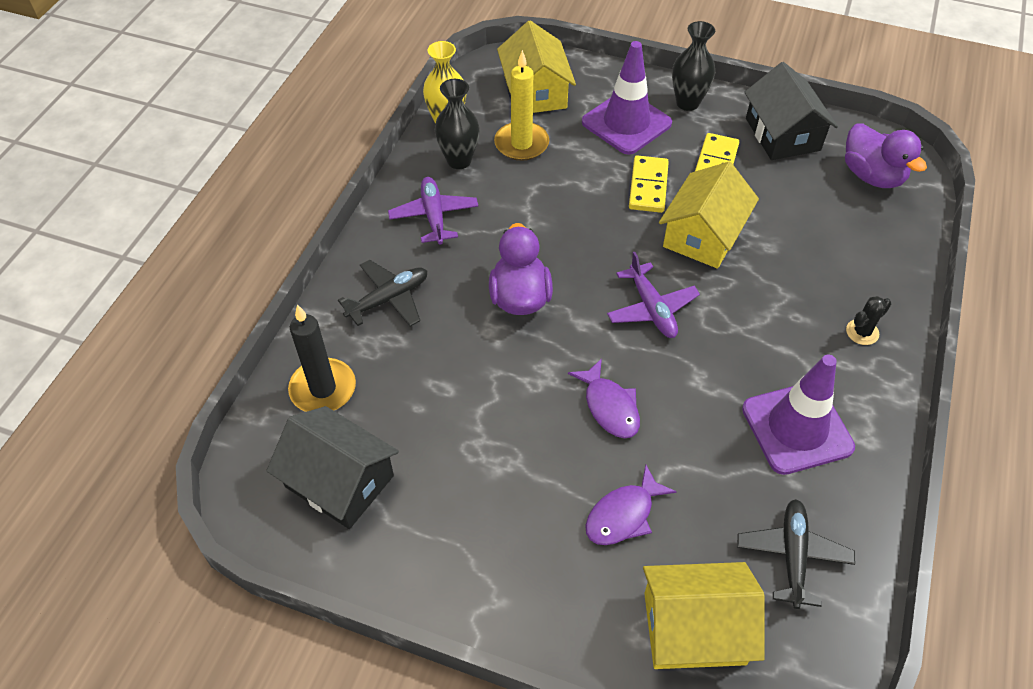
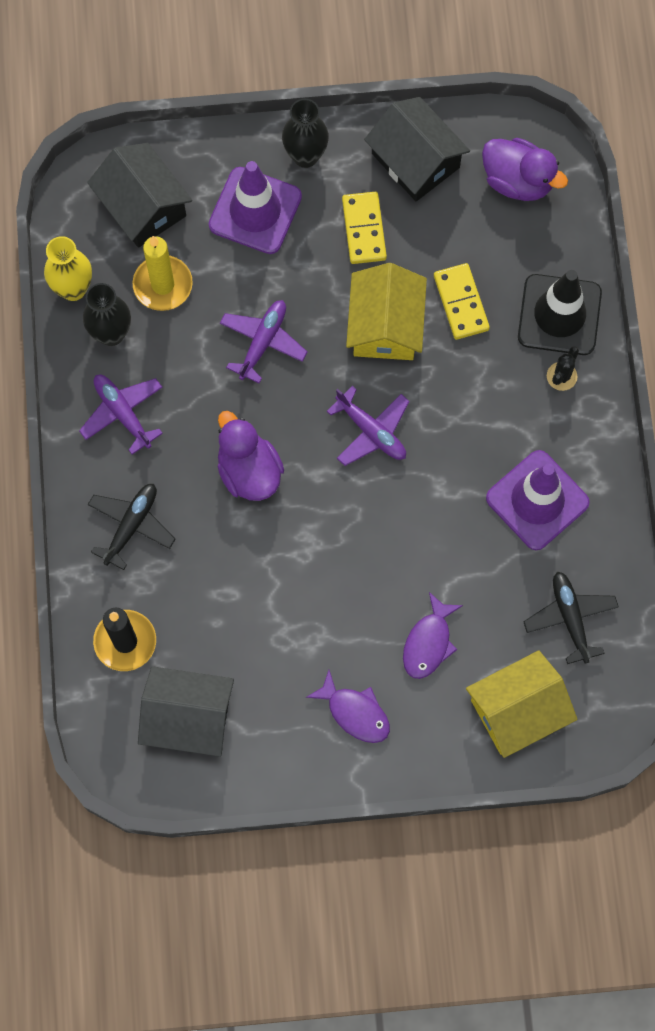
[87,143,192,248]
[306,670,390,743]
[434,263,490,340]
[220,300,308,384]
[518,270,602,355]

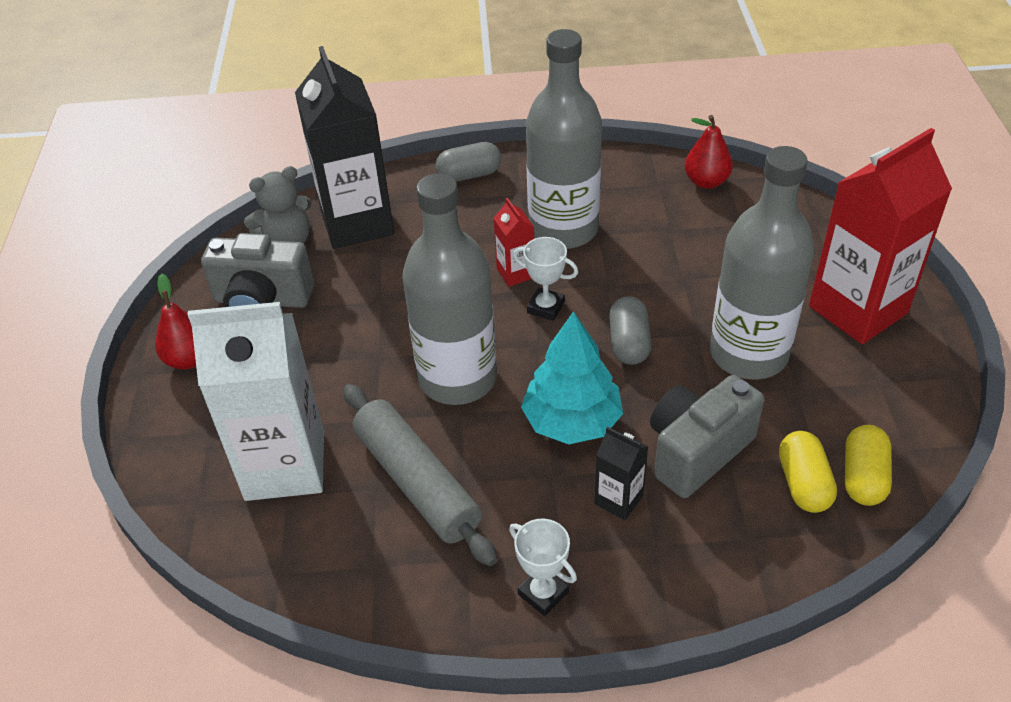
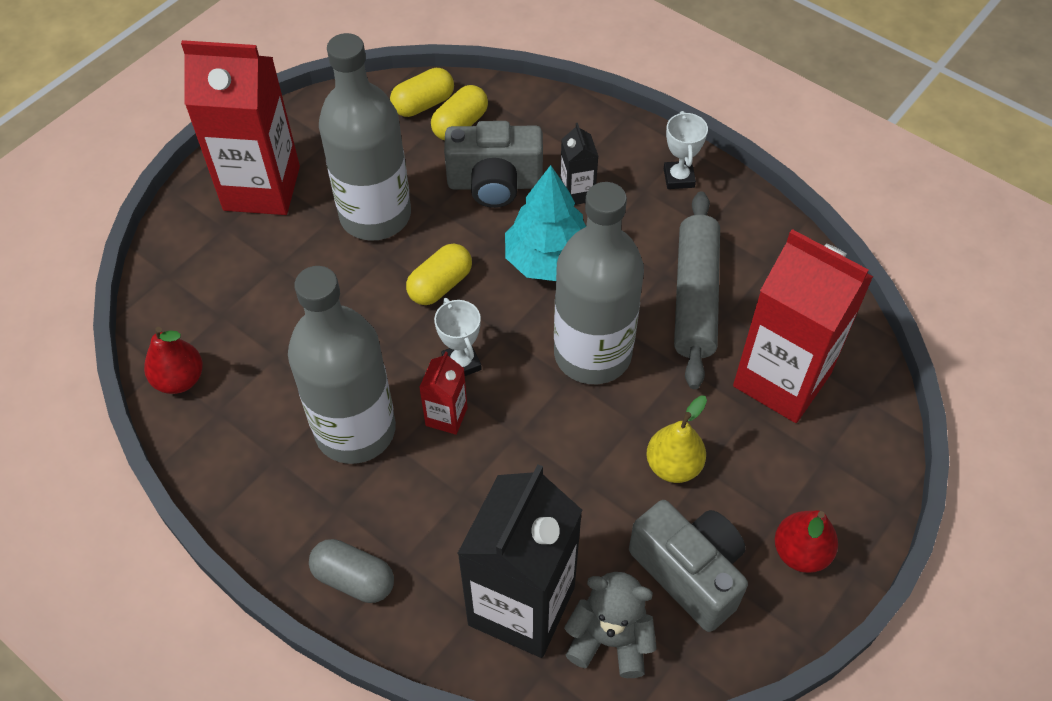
[733,229,874,423]
[406,243,472,305]
[646,396,707,483]

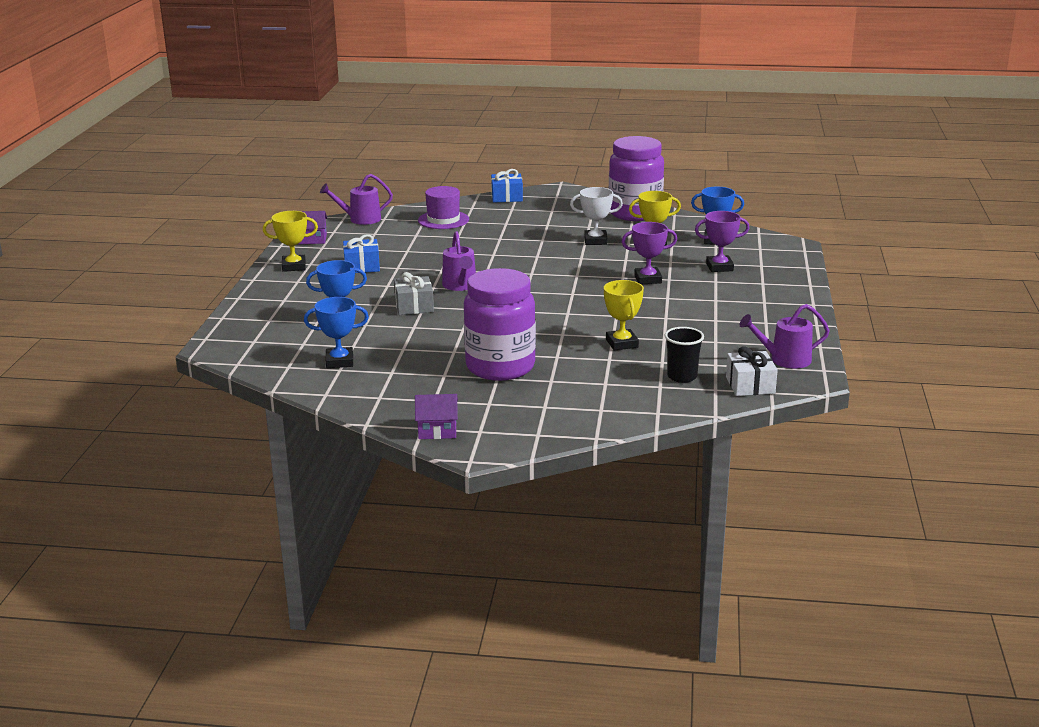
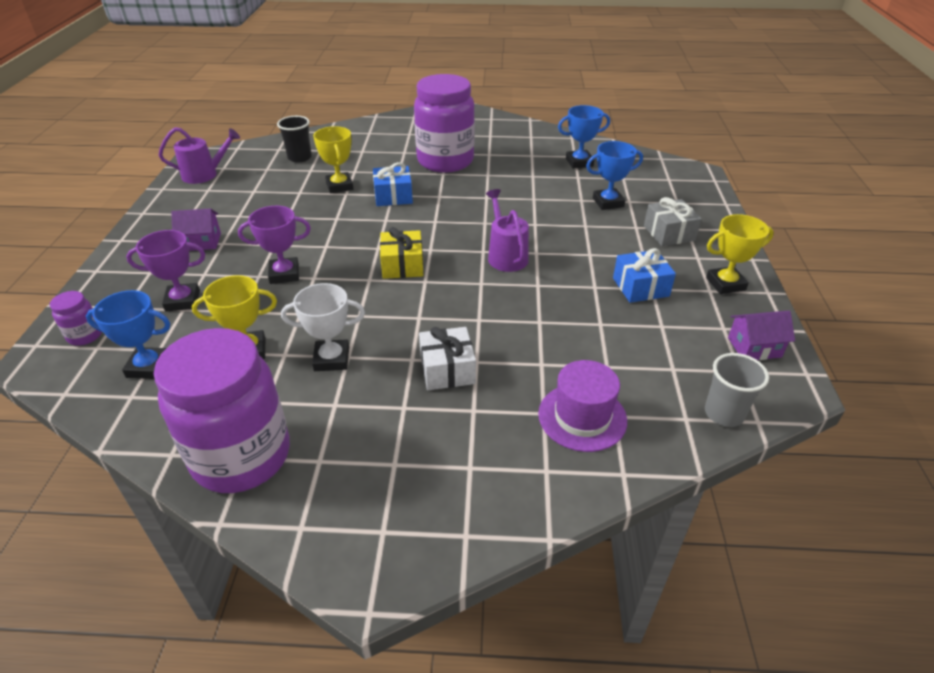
[705,353,769,427]
[644,197,702,246]
[171,209,221,251]
[373,162,413,206]
[419,327,476,390]
[50,291,102,346]
[380,227,423,279]

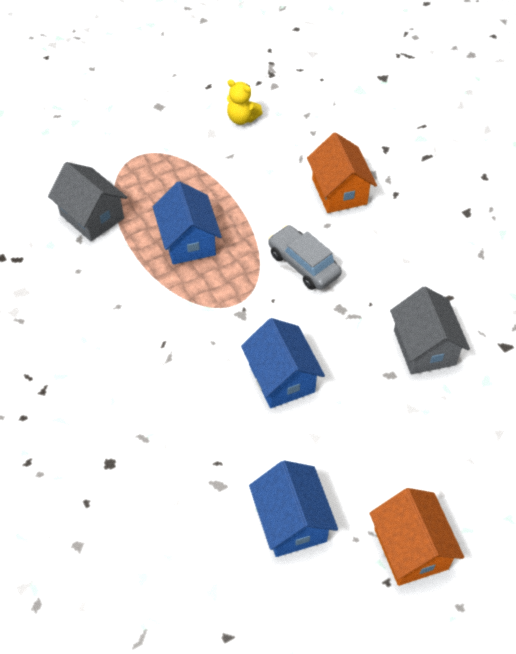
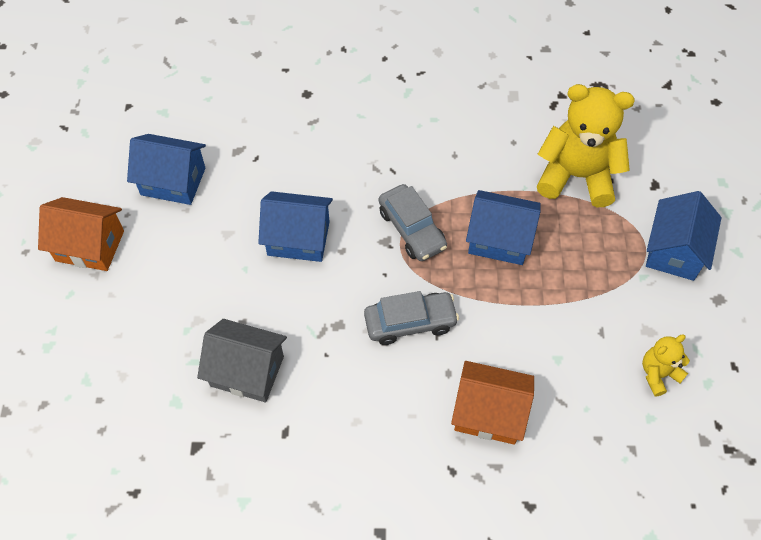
[537,84,635,207]
[379,184,447,261]
[646,191,721,281]

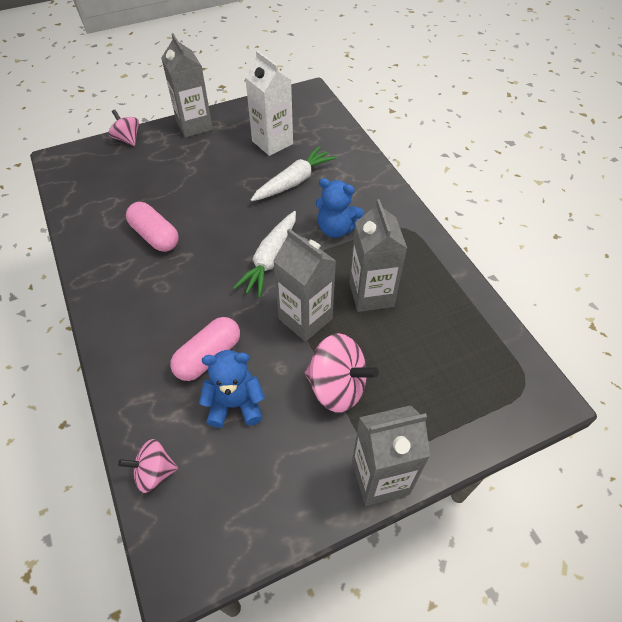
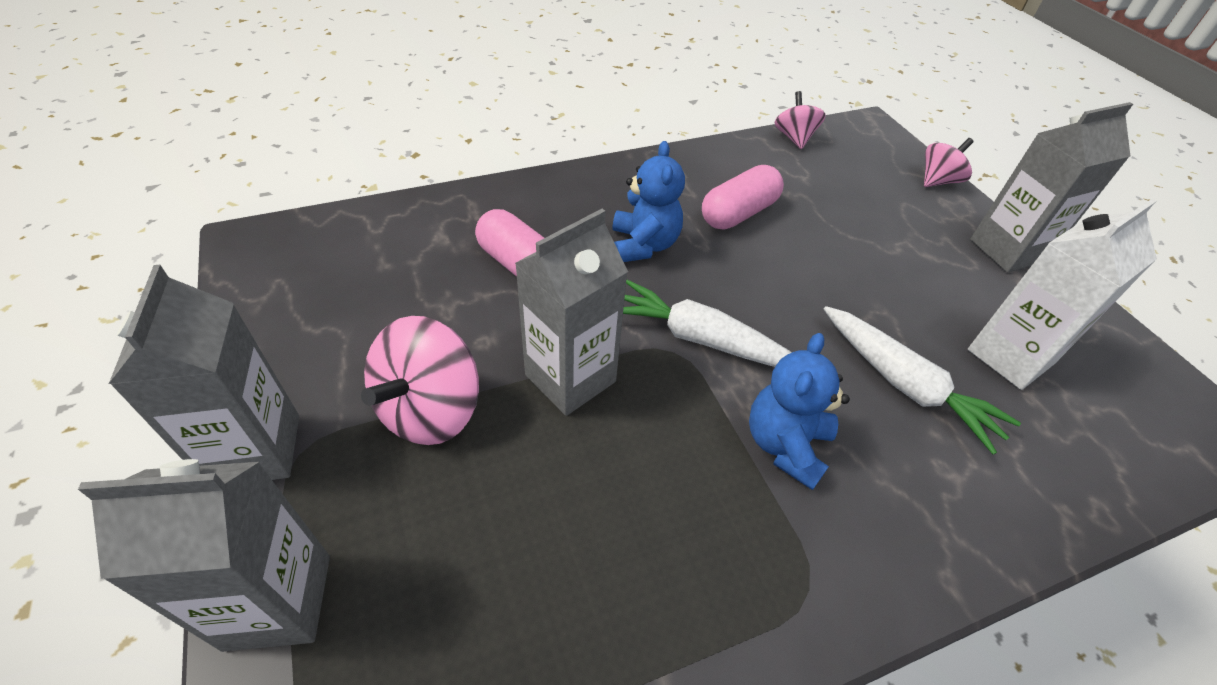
[775,91,826,149]
[612,141,685,262]
[78,459,330,652]

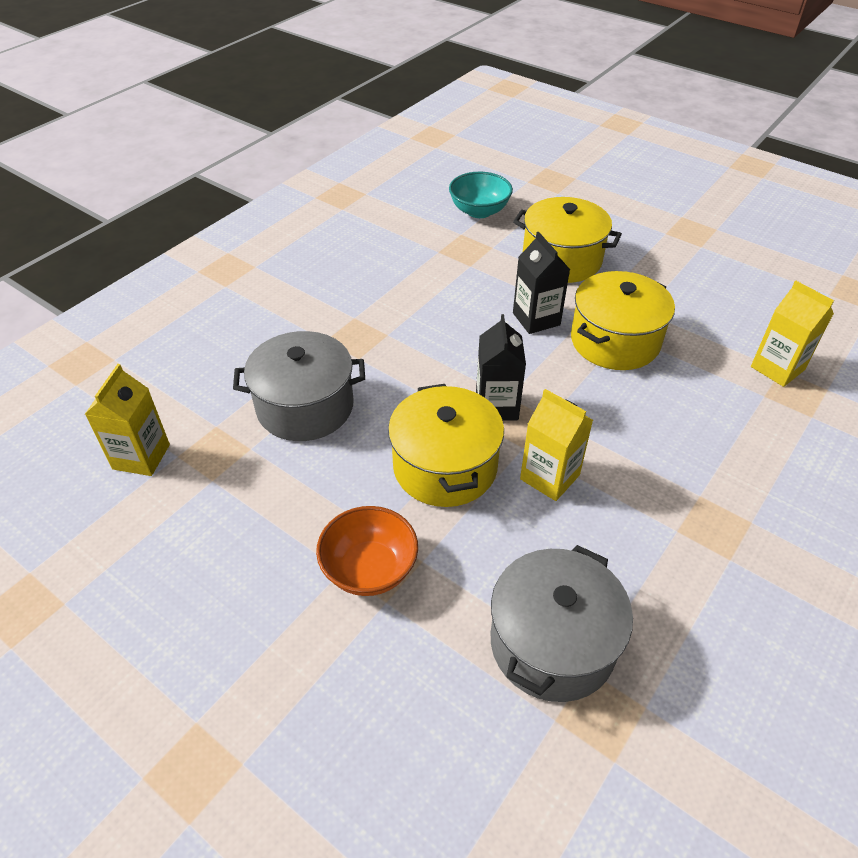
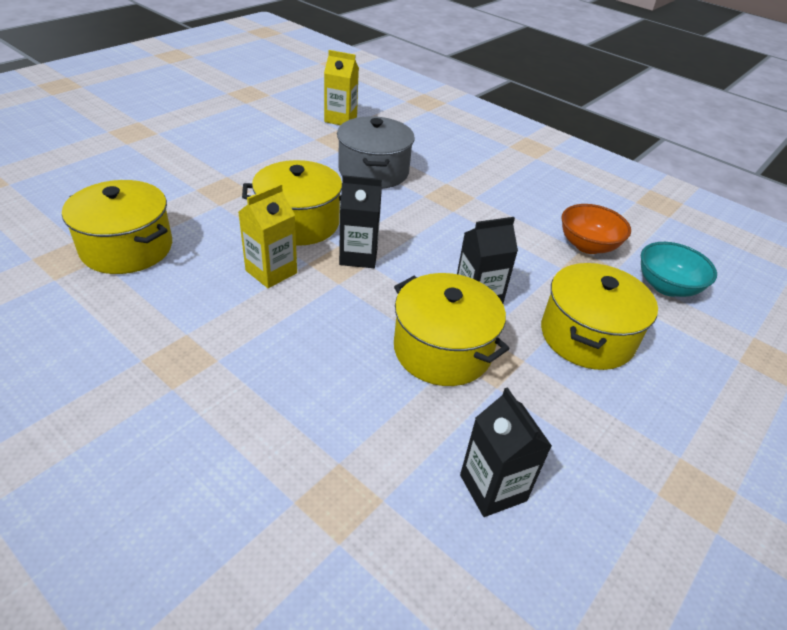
[562,204,631,254]
[62,180,172,274]
[751,281,834,387] (first image)
[460,387,552,517]

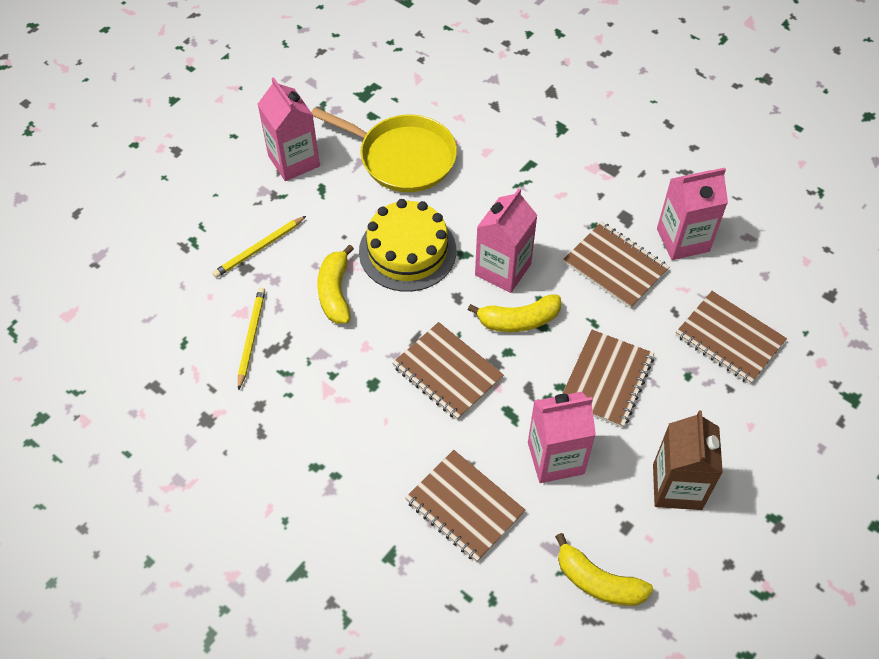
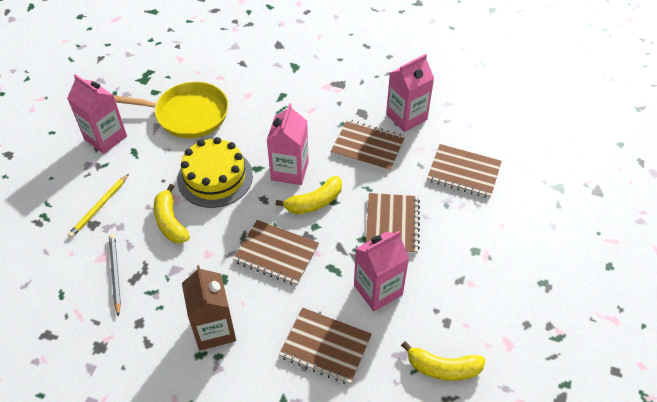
[109,234,121,316]
[182,265,236,350]

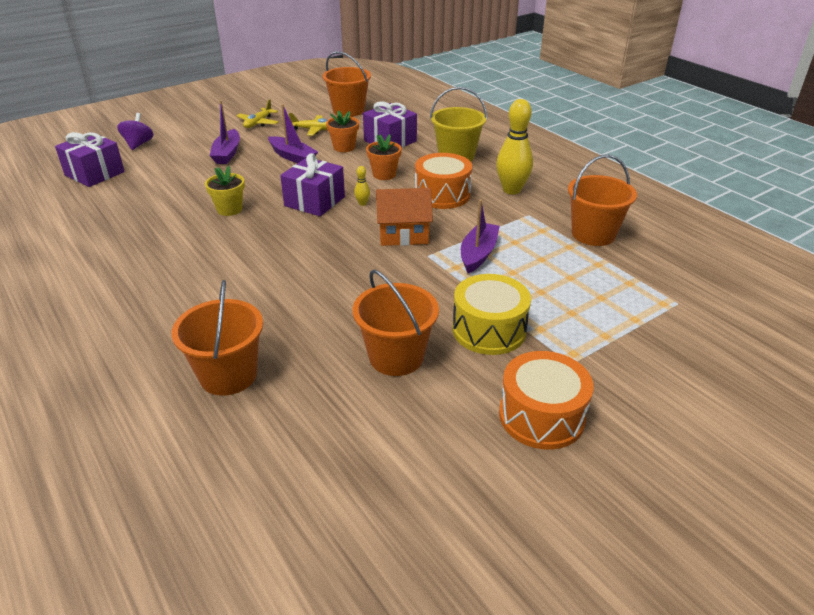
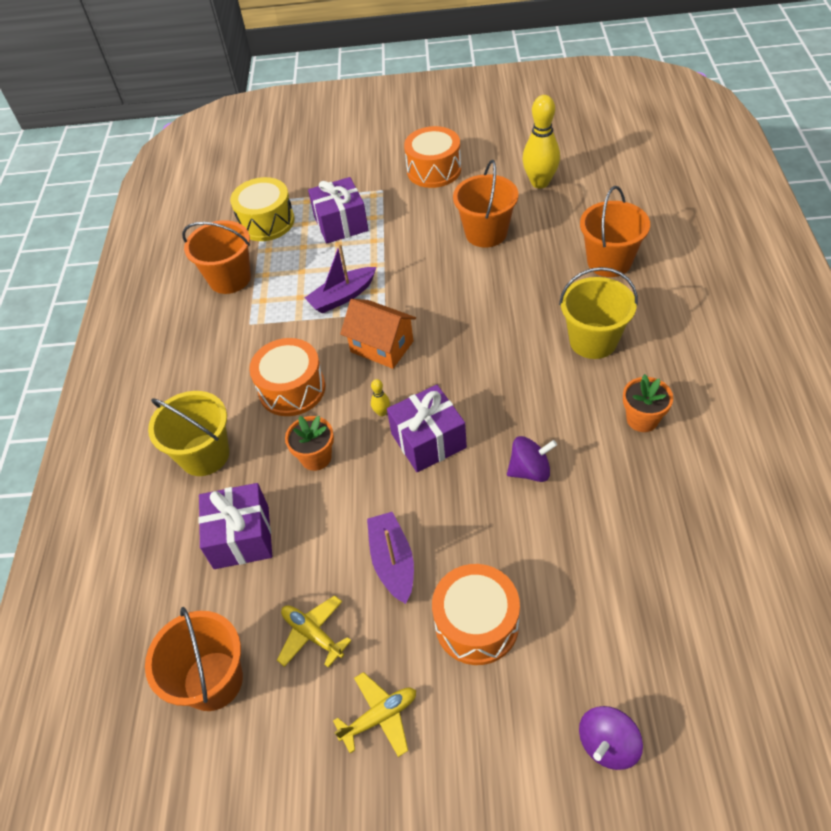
[308,177,368,243]
[507,436,557,482]
[432,564,520,665]
[623,374,673,432]
[230,177,295,241]
[522,95,560,188]
[559,267,638,359]

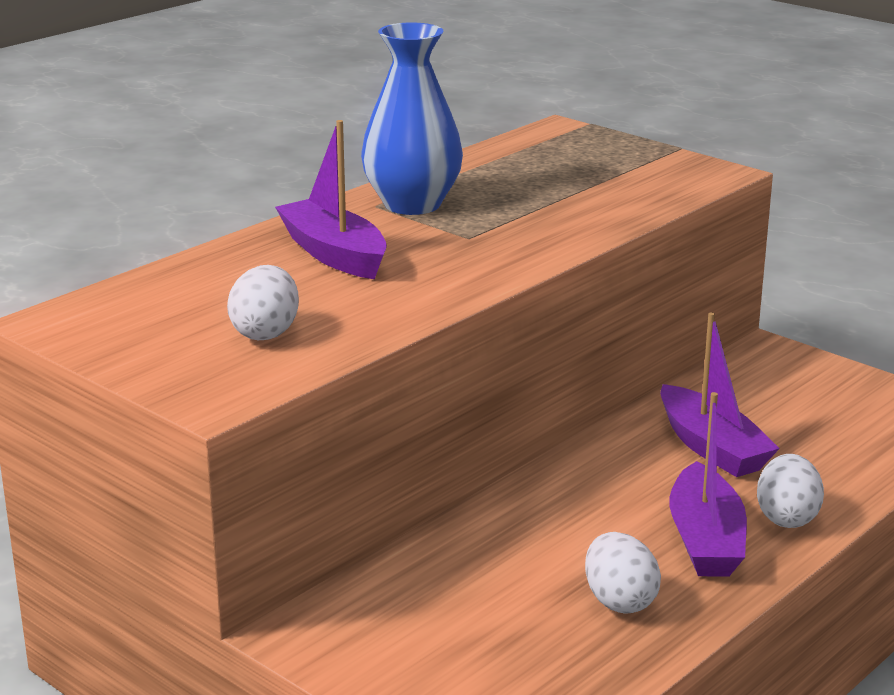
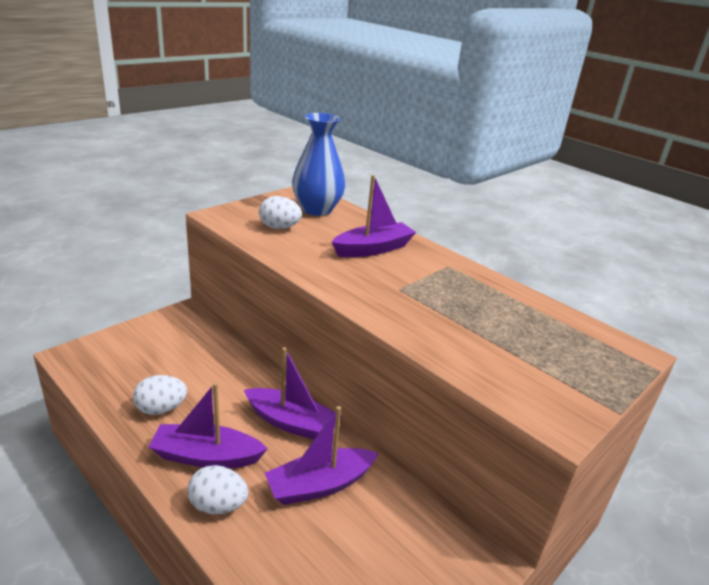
[292,113,345,216]
[244,347,342,440]

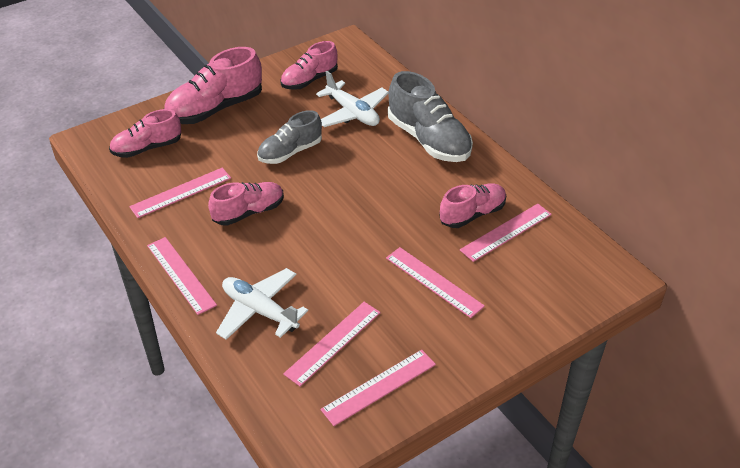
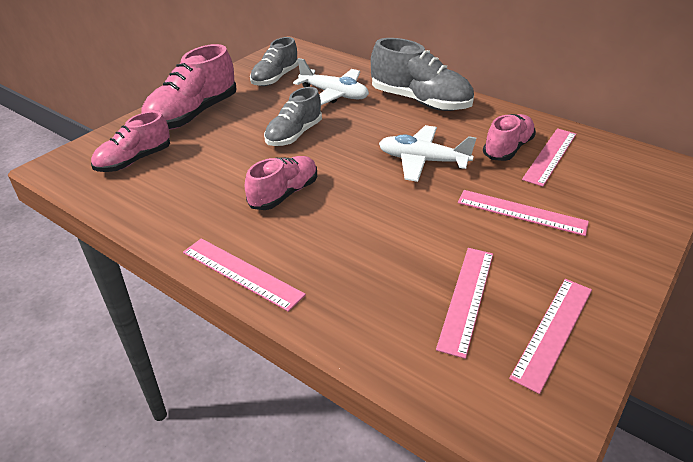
[129,168,231,218] (first image)
[379,125,476,182]
[250,37,299,86]

